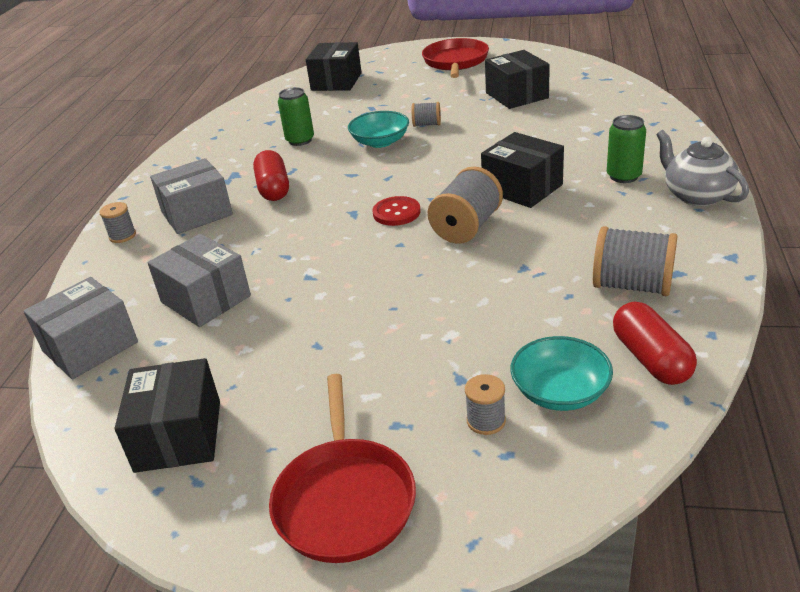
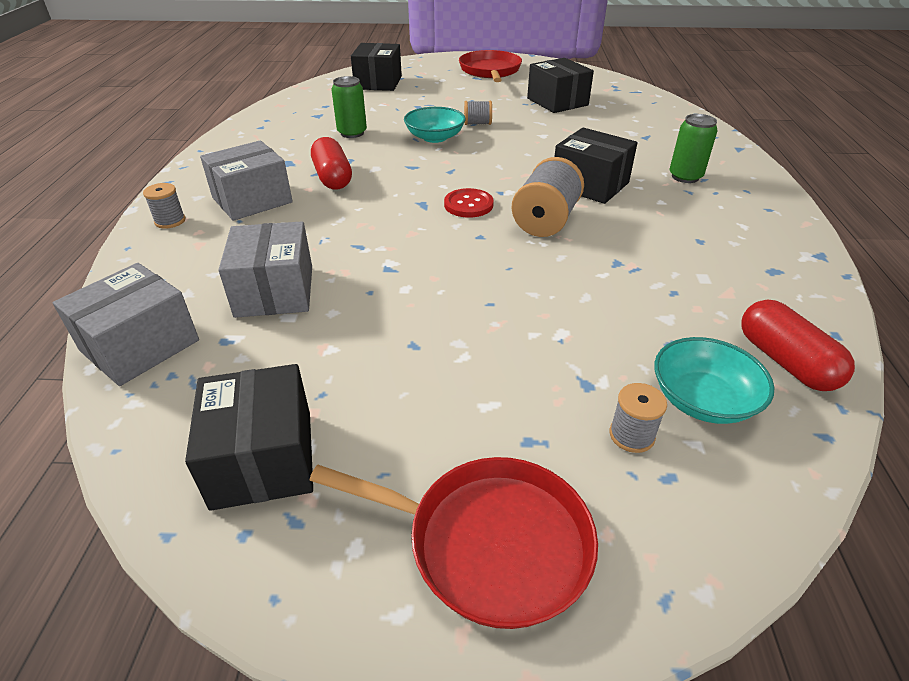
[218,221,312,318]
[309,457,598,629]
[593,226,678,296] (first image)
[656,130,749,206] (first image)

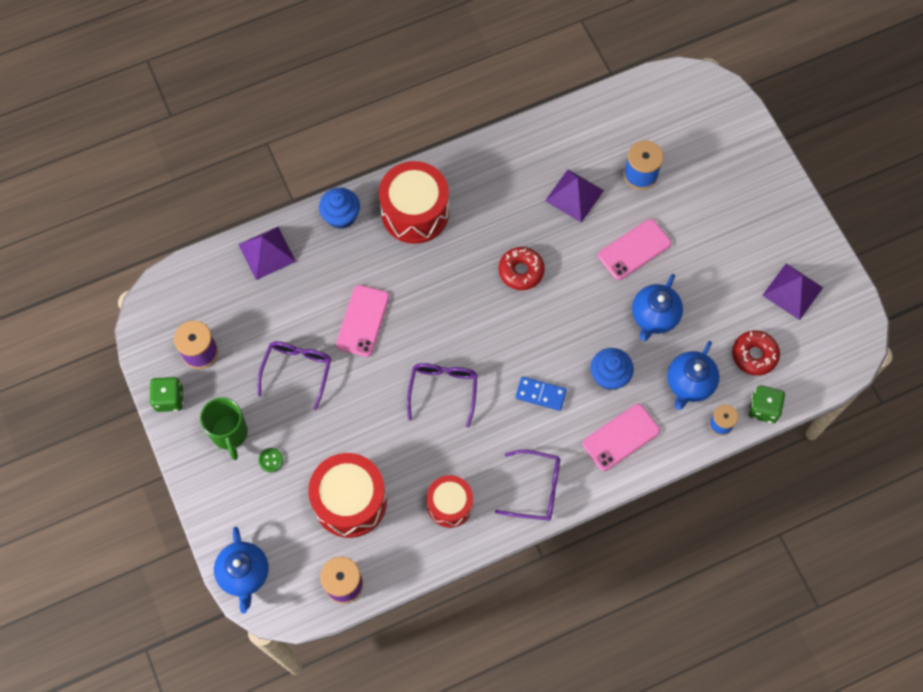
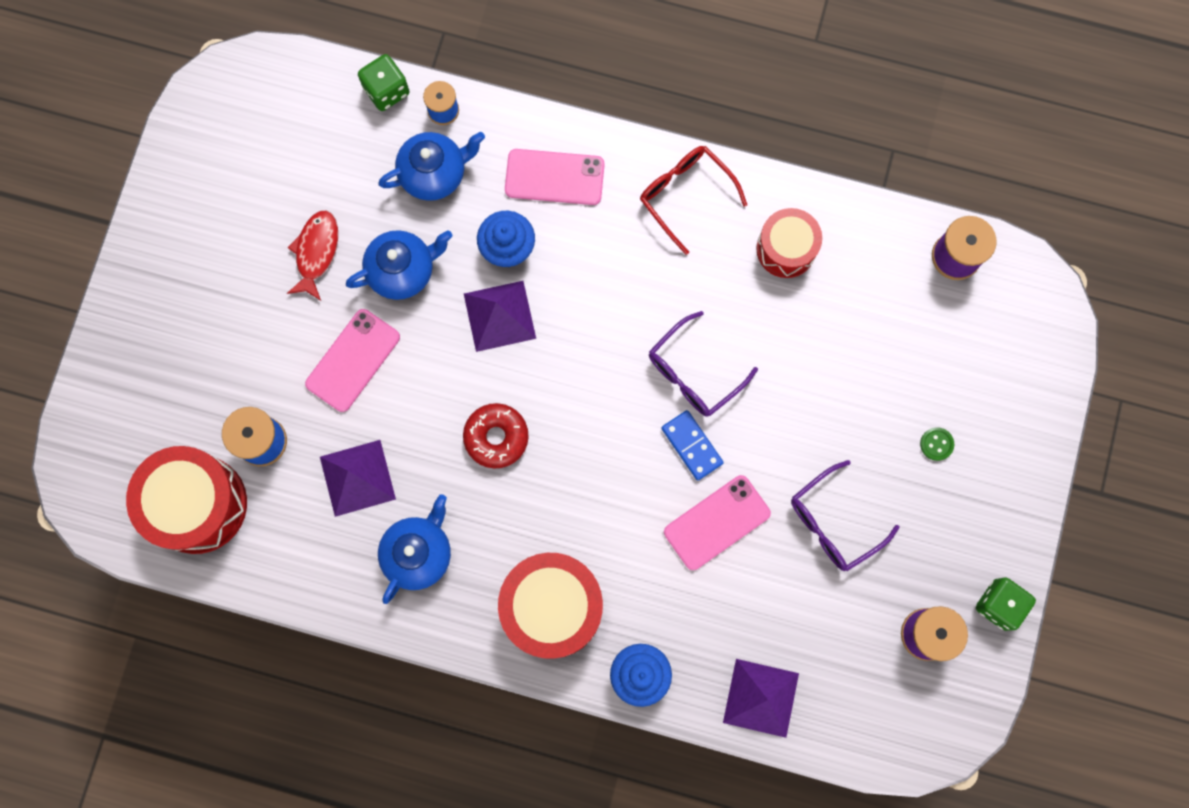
[200,397,248,460] (first image)
[378,494,451,604]
[126,446,247,554]
[640,146,747,255]
[661,410,724,481]
[305,309,400,412]
[732,330,780,376] (first image)
[464,281,536,352]
[287,211,338,301]

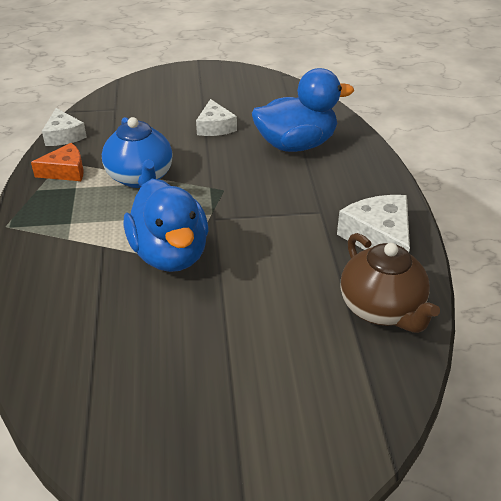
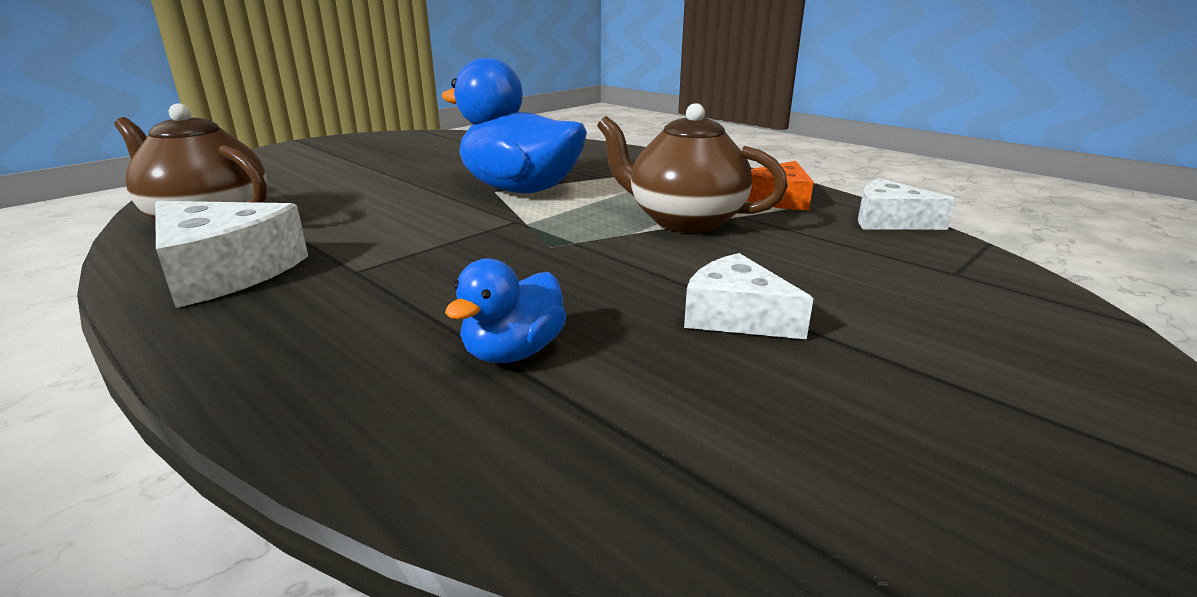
[597,103,788,233]
[445,258,567,363]

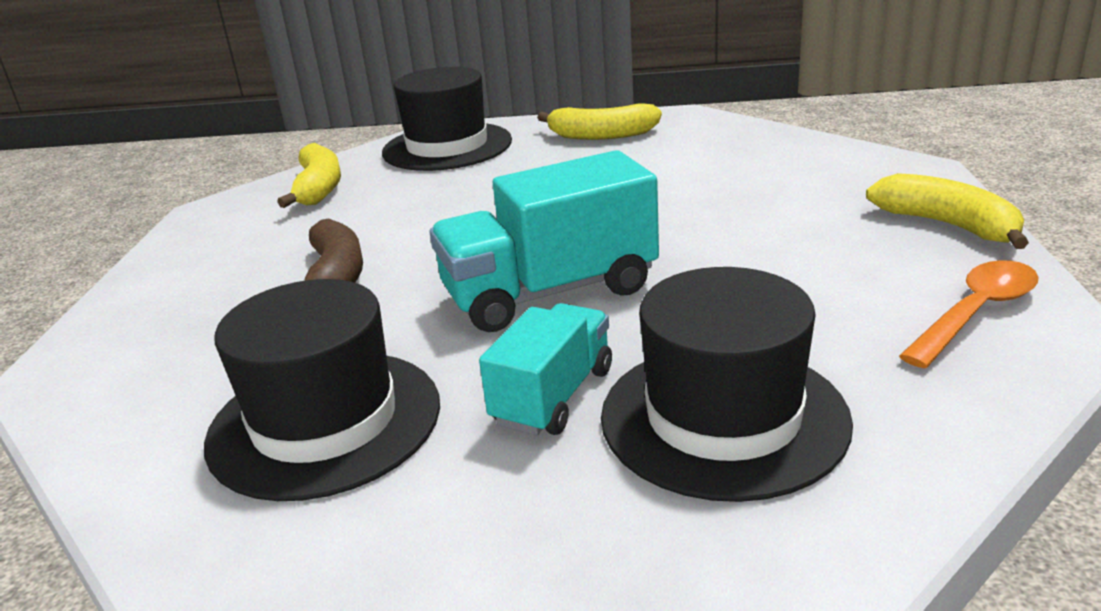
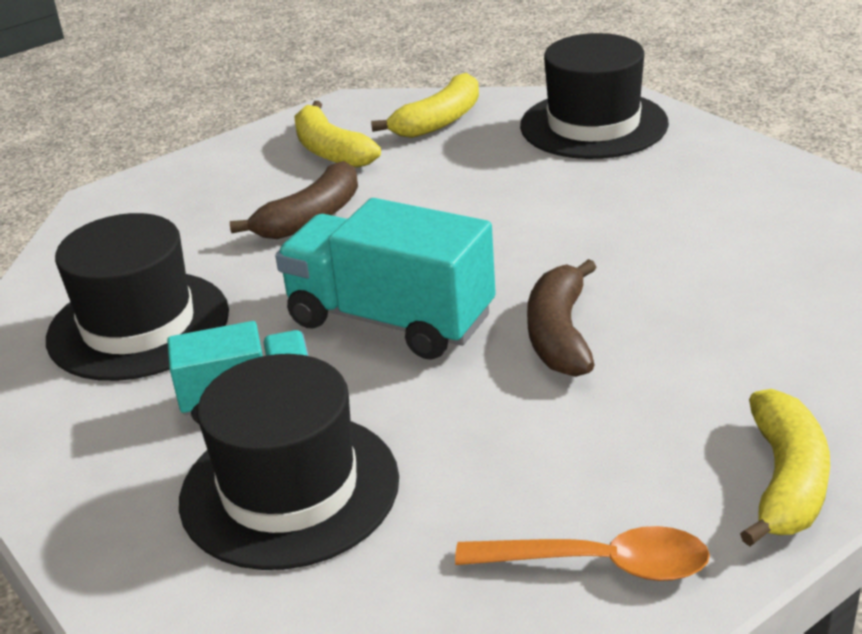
[294,101,381,168]
[527,259,597,377]

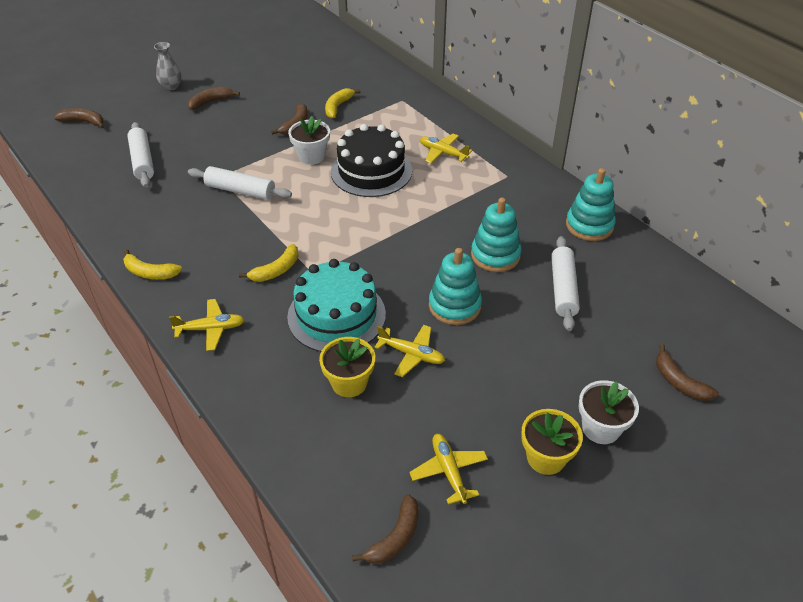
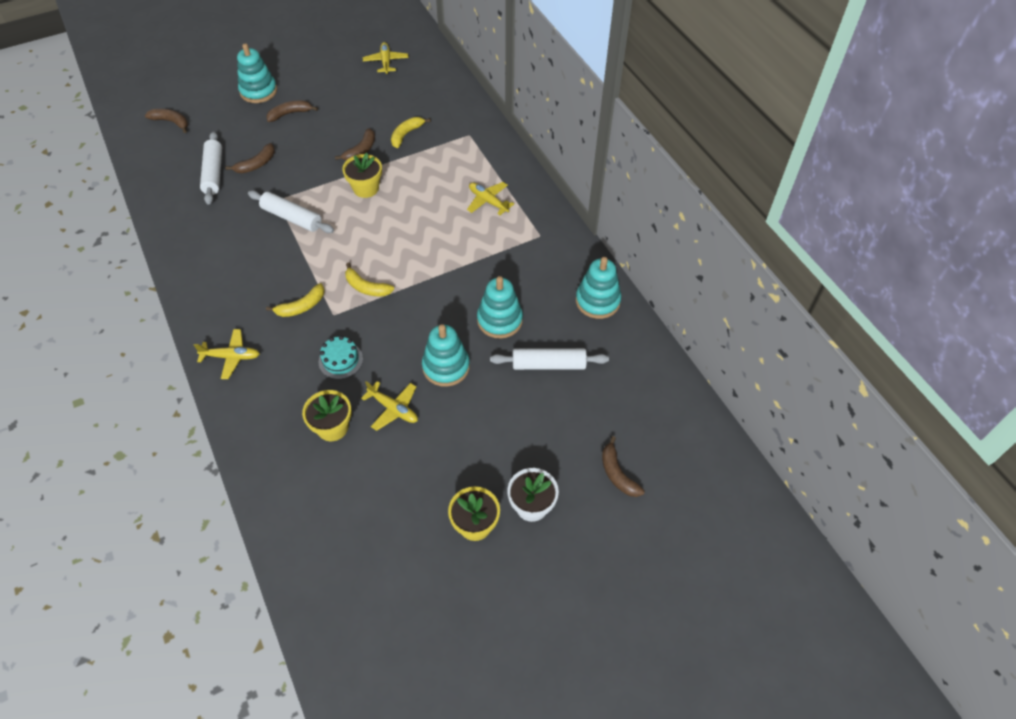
[345,262,394,296]
[237,43,277,103]
[319,336,363,379]
[342,153,382,198]
[331,124,412,197] (first image)
[225,143,275,173]
[363,42,409,74]
[490,348,609,370]

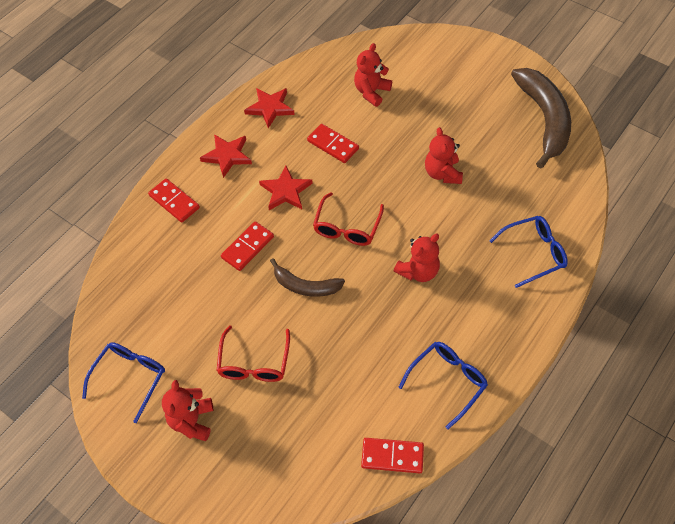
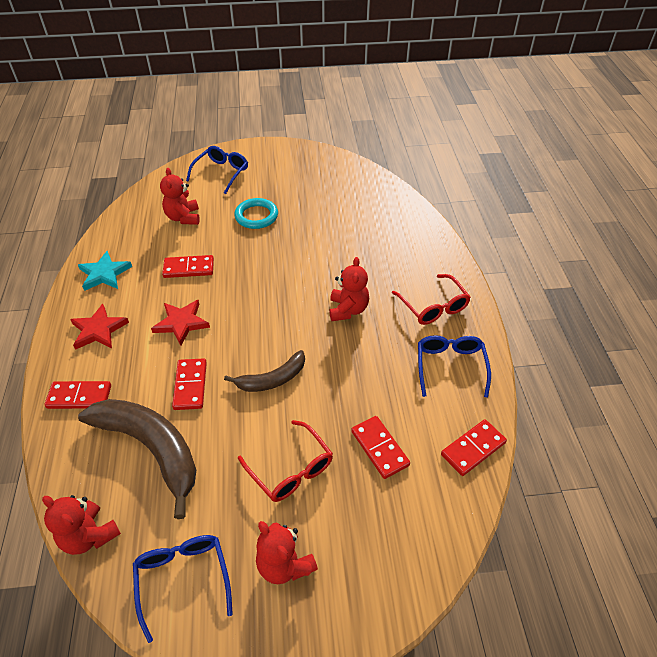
[78,251,132,291]
[392,274,471,325]
[42,495,121,555]
[186,146,248,194]
[78,399,196,519]
[234,198,278,229]
[351,416,410,479]

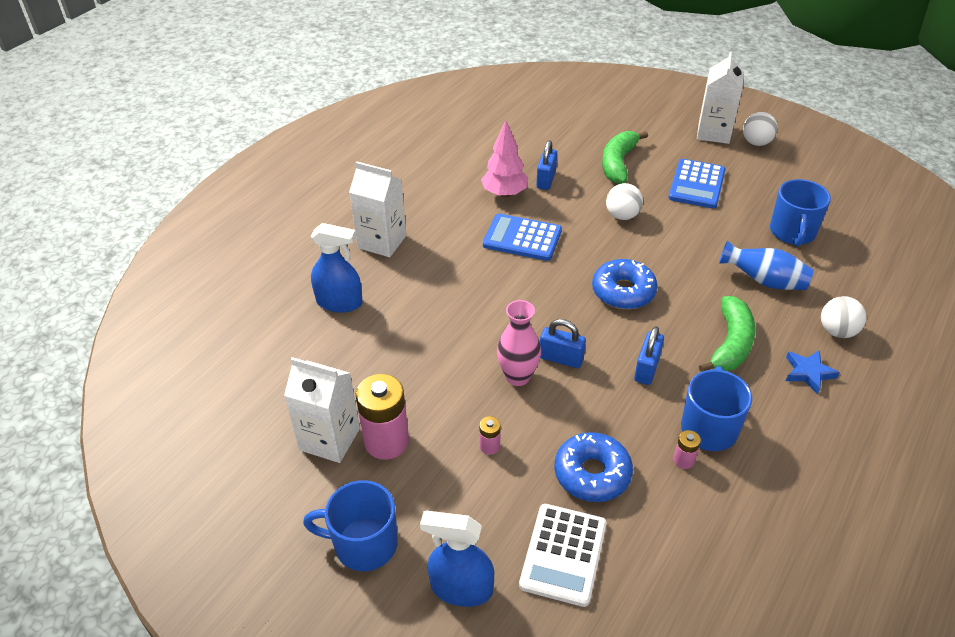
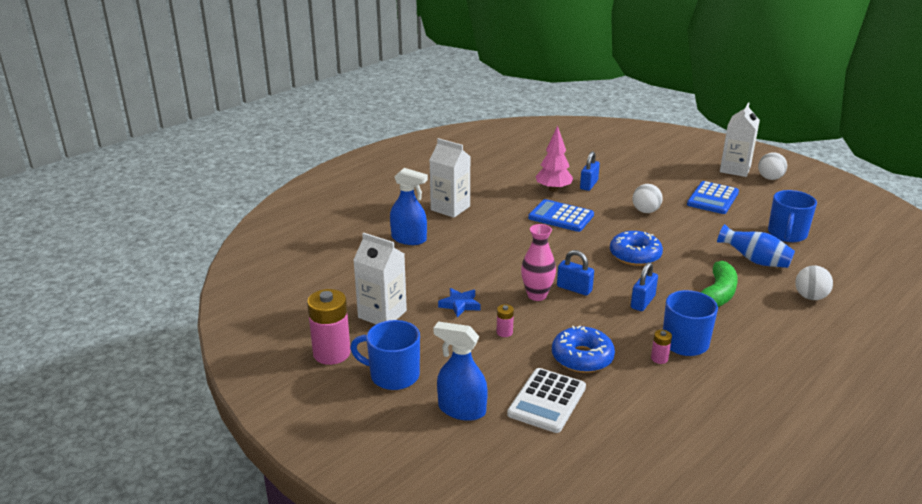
[307,289,351,365]
[602,131,648,184] (first image)
[438,288,481,318]

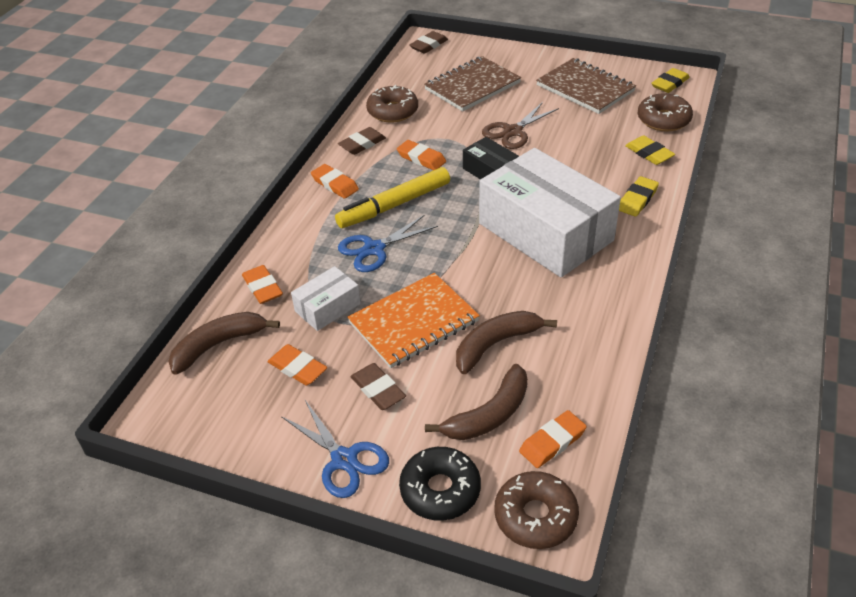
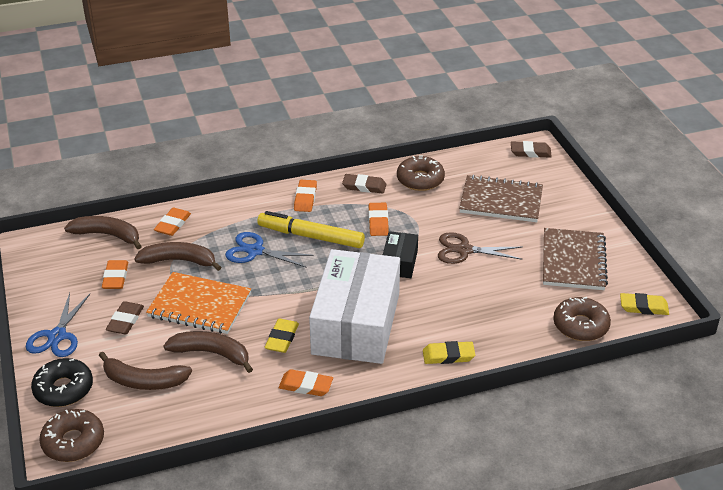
[135,242,222,271]
[279,369,333,396]
[265,319,299,353]

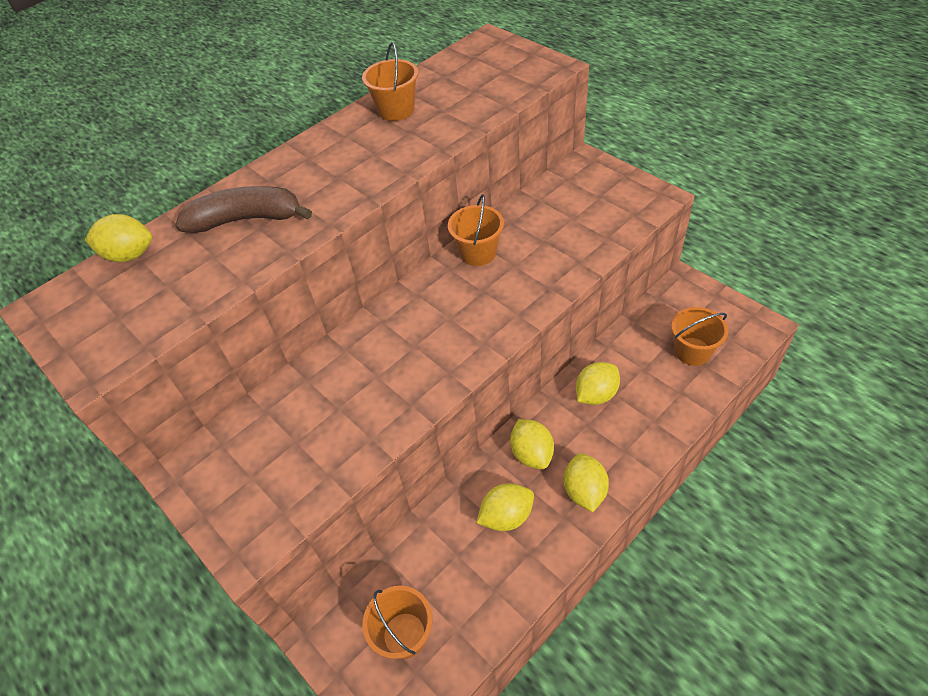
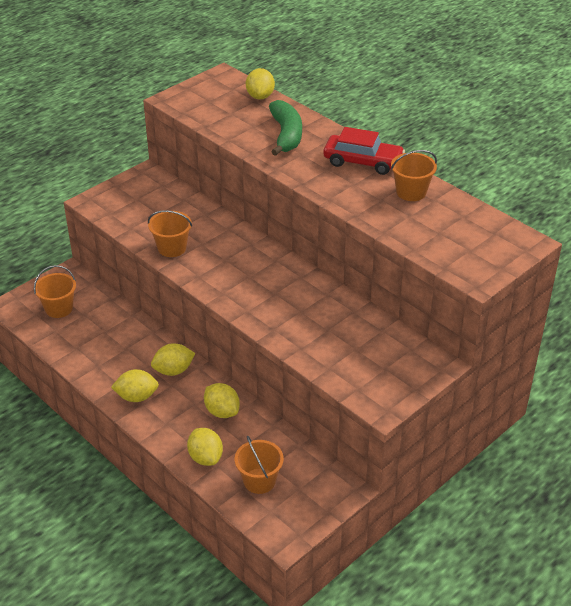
[269,100,302,156]
[148,210,192,257]
[187,428,223,466]
[323,127,405,175]

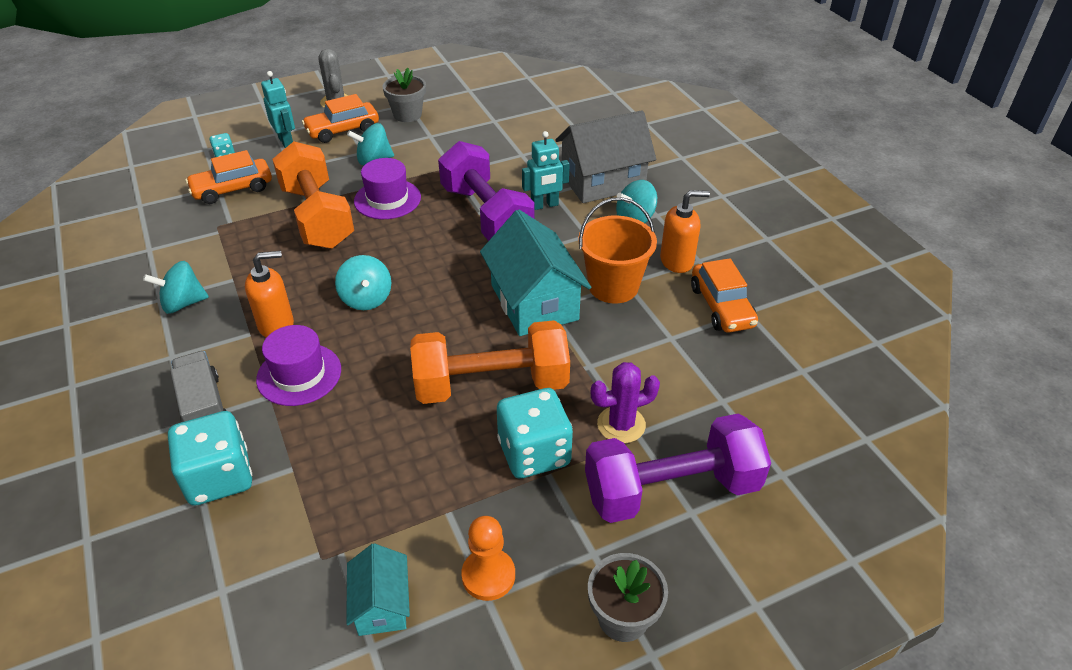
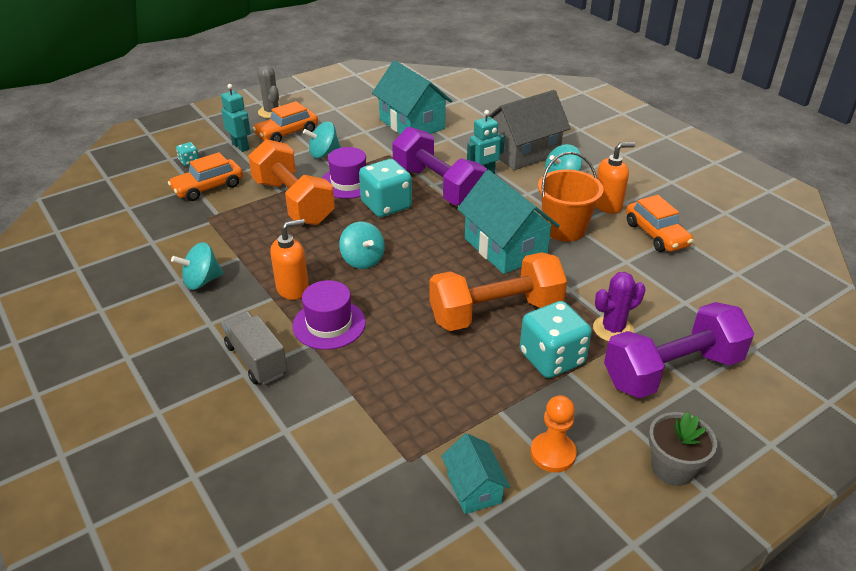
[359,159,412,217]
[382,68,426,122] (first image)
[372,61,452,134]

